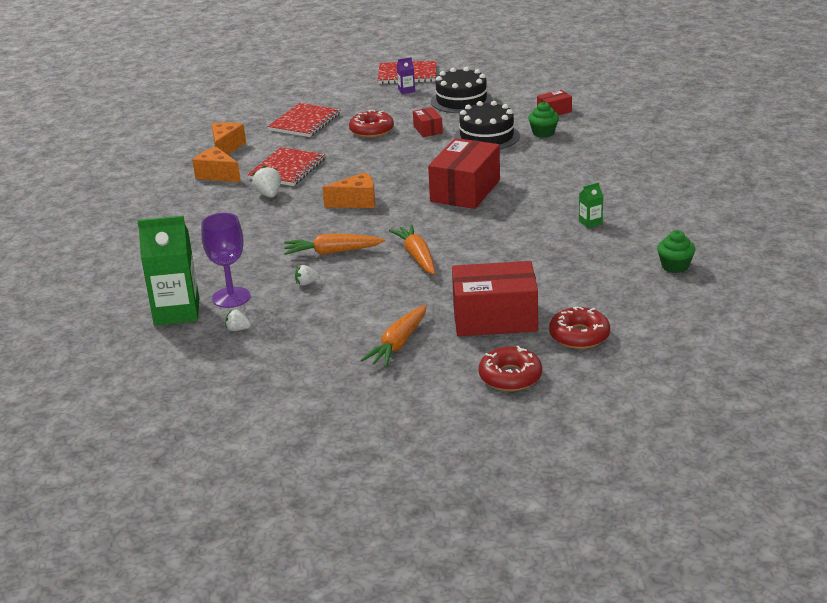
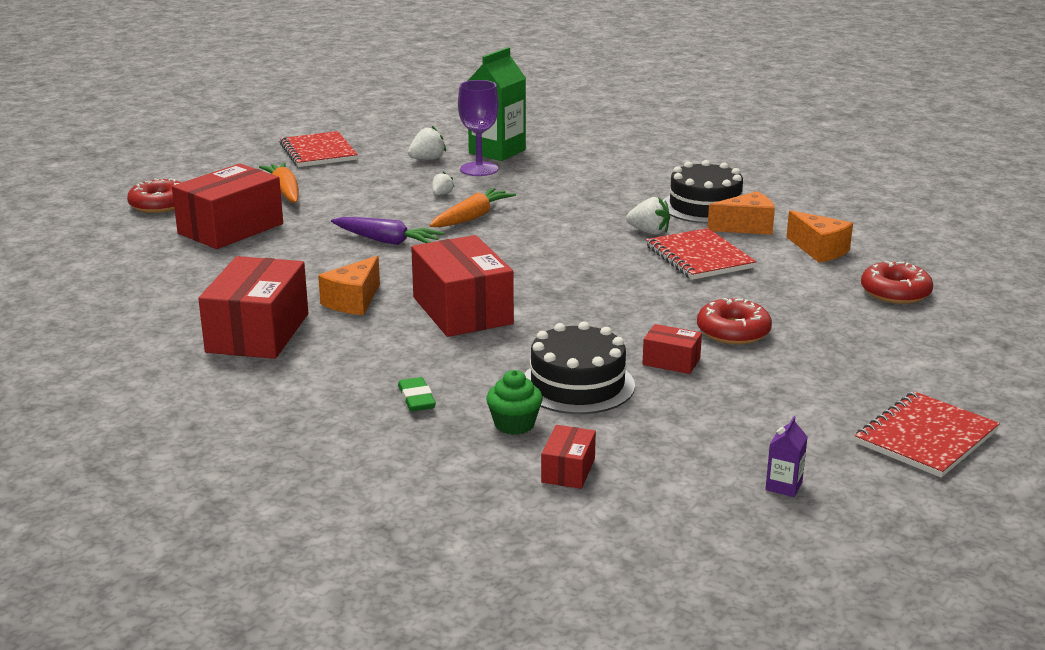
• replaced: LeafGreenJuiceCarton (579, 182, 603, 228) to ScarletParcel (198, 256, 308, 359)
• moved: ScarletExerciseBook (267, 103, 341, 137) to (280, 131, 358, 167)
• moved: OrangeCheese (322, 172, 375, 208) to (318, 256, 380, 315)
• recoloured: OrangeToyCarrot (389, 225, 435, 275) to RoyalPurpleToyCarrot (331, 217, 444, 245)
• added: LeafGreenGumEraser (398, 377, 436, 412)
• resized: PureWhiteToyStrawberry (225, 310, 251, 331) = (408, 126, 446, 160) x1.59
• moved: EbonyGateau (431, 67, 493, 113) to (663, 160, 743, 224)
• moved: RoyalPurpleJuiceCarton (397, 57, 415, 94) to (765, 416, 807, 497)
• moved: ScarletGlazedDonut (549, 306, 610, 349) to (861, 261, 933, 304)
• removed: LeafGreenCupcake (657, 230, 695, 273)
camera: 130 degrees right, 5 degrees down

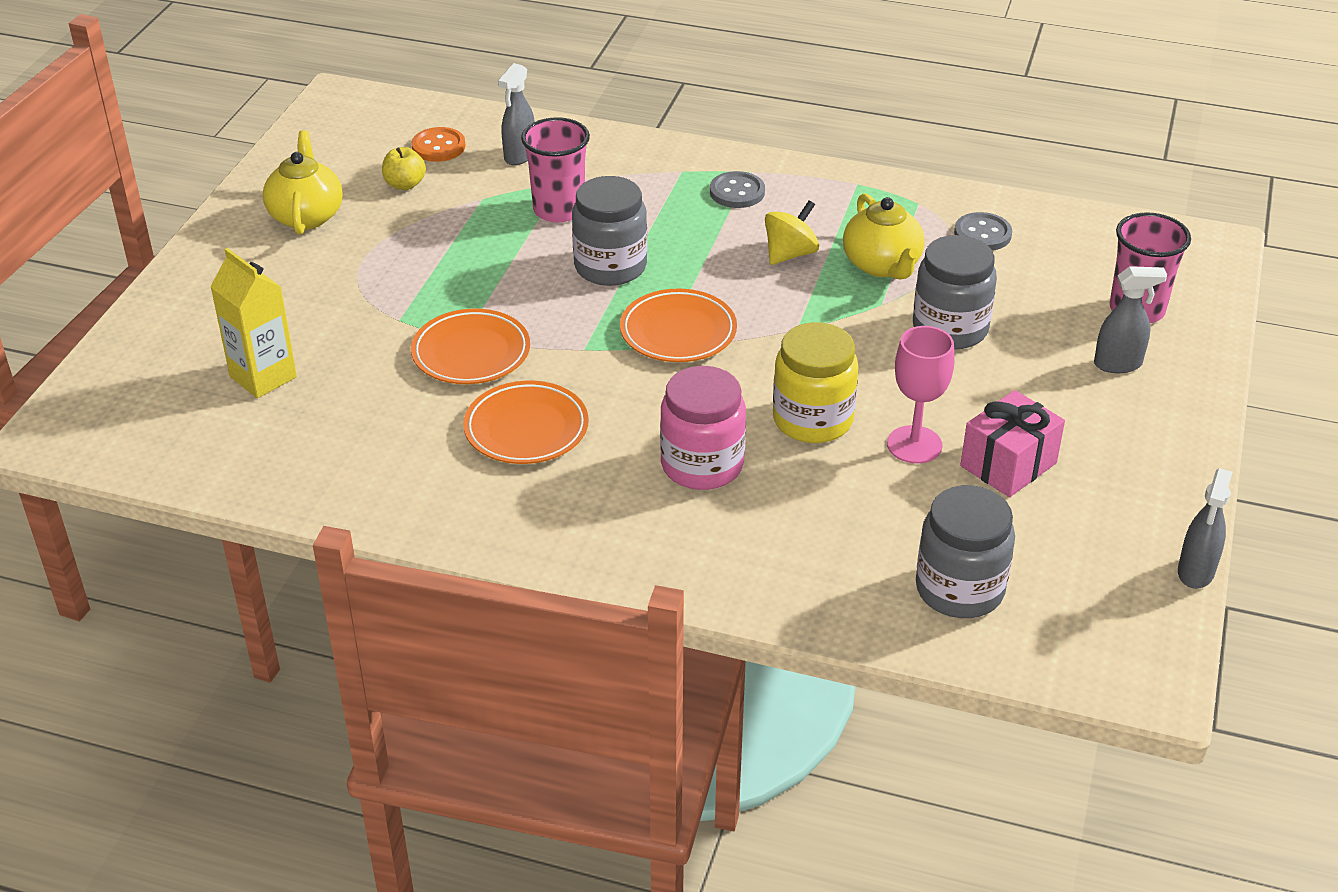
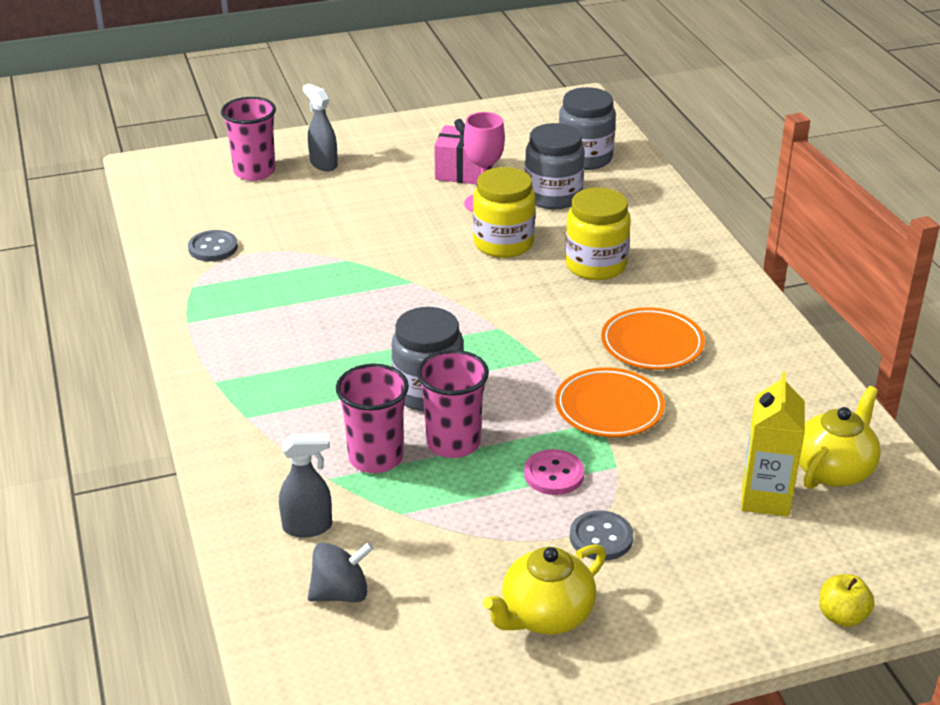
• replaced: OrangeButton (411, 127, 466, 162) to GraySpinningTop (308, 542, 374, 602)
• added: RosePinkTumbler (417, 350, 489, 458)
• added: RosePinkButton (524, 449, 584, 495)
• moved: GrayJar (913, 235, 997, 350) to (525, 123, 585, 209)
• recoloured: RosePinkJar (660, 366, 746, 490) to GoldenJar (565, 188, 631, 280)
• moved: GrayButton (710, 171, 765, 208) to (570, 510, 633, 560)
• moved: GoldenTeapot (843, 193, 925, 279) to (799, 386, 881, 489)
• moved: GoldenAppleFruit (382, 147, 426, 190) to (819, 574, 875, 627)
• removed: OrangeDinnerPlate (620, 288, 737, 362)
• removed: GoldenSpinningTop (765, 200, 819, 265)
• removed: GraySprayer (1178, 468, 1233, 589)
camera: 125 degrees left, 5 degrees down

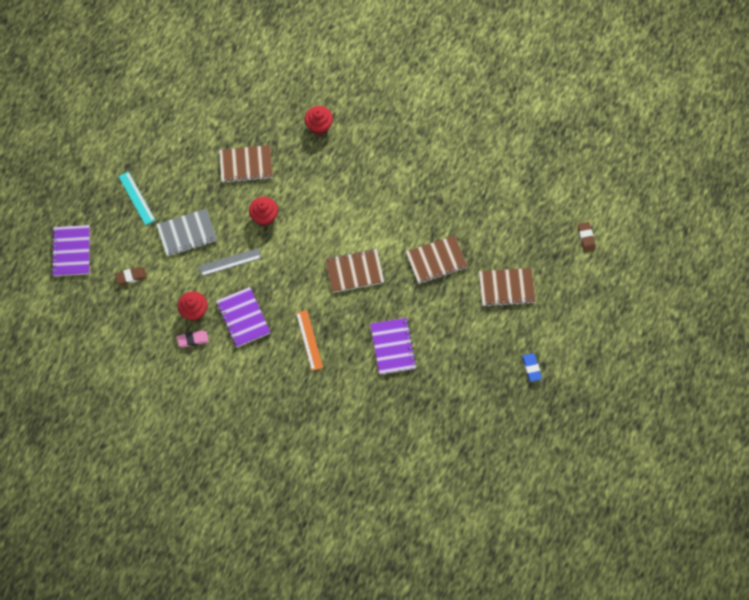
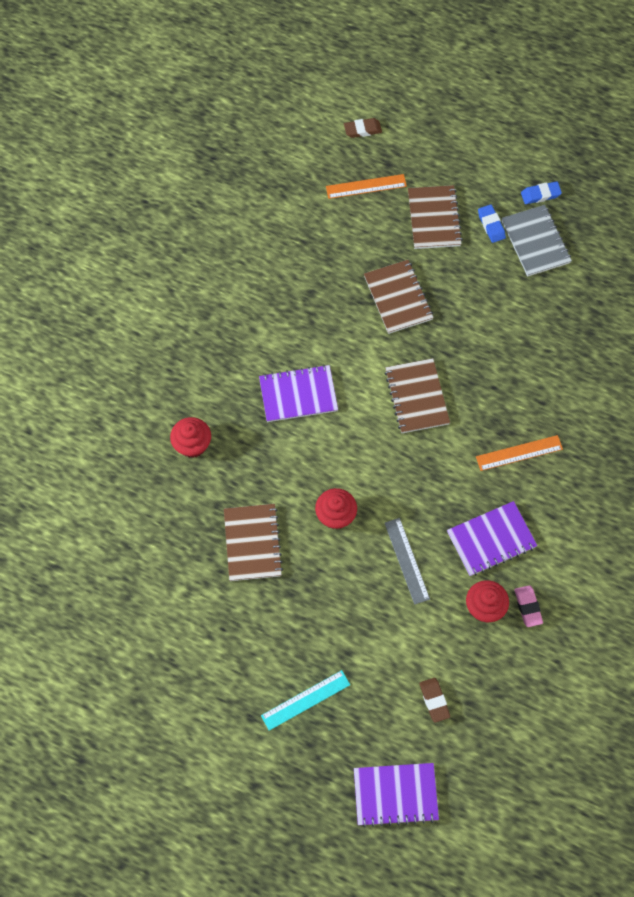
• moved: RoyalPurpleExerciseBook (370, 318, 417, 375) to (259, 365, 338, 422)
• added: OrangeStraightedge (326, 174, 407, 199)
• added: CobaltGumEraser (478, 204, 506, 243)
• moved: GrayExerciseBook (156, 209, 217, 256) to (502, 205, 572, 277)
camera: 90 degrees left, 0 degrees up

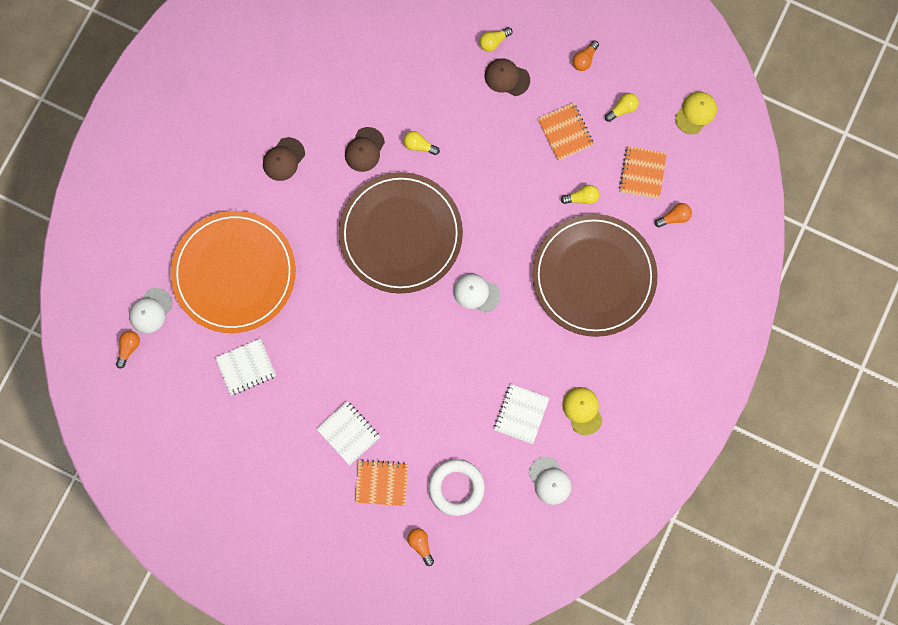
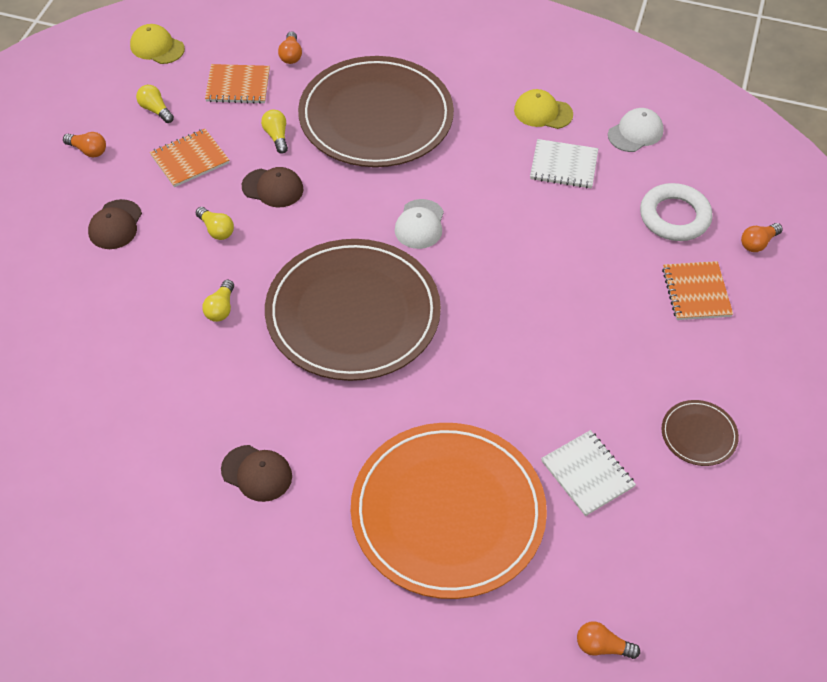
• moved: GoldenLightBulb (479, 27, 512, 52) to (195, 207, 234, 240)
• moved: BrownBaseballCap (345, 127, 385, 172) to (242, 167, 303, 207)
• turned: OrangeLightBulb (655, 203, 692, 228) = (278, 31, 302, 64) 150 degrees counterclockwise
• turned: GoldenBaseballCap (562, 387, 603, 435) = (514, 89, 573, 129) 45 degrees clockwise
• added: BrownDinnerPlate (662, 400, 739, 466)
• removed: PureWhiteBaseballCap (129, 288, 172, 333)
• removed: PureWhiteExerciseBook (317, 401, 380, 466)
camera: 100 degrees left, 25 degrees down

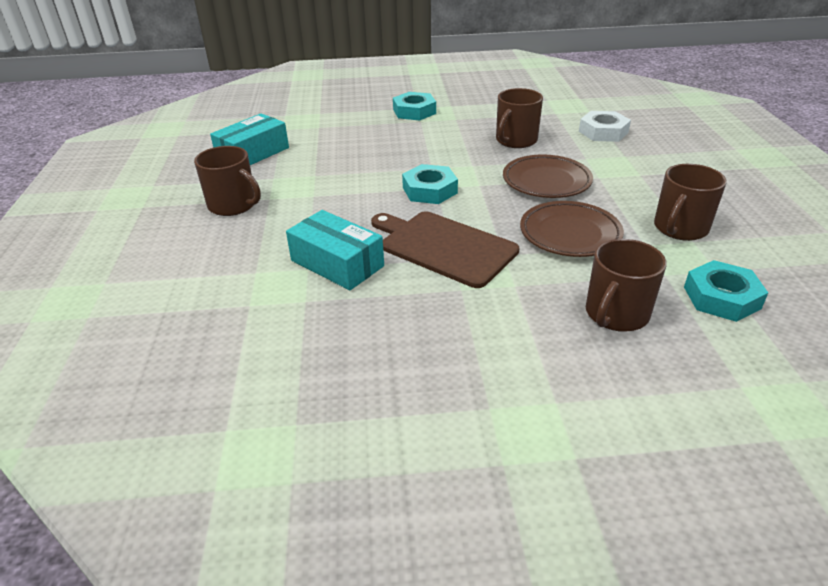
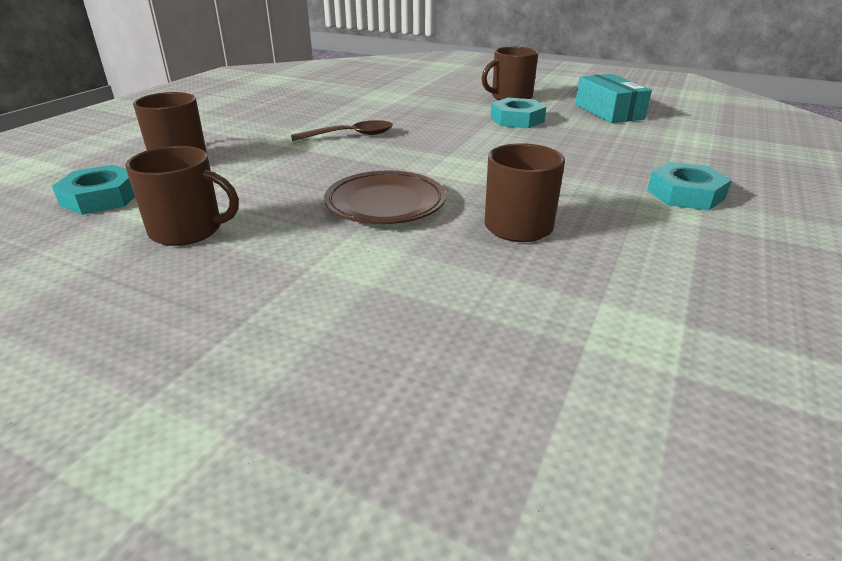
• turned: BrownTeaMug (654, 164, 727, 241) = (126, 146, 239, 246) 120 degrees clockwise
• replaced: BrownCuttingBoard (371, 211, 519, 288) to BrownTeaspoon (291, 120, 393, 141)
• moved: TurquoiseHexagonNut (402, 164, 458, 204) to (490, 98, 546, 128)
• removed: TurquoiseParcel (286, 210, 384, 290)
• removed: BrownDinnerPlate (520, 201, 624, 257)
• removed: PureWhiteHexagonNut (579, 111, 631, 142)
camera: 120 degrees right, 5 degrees down

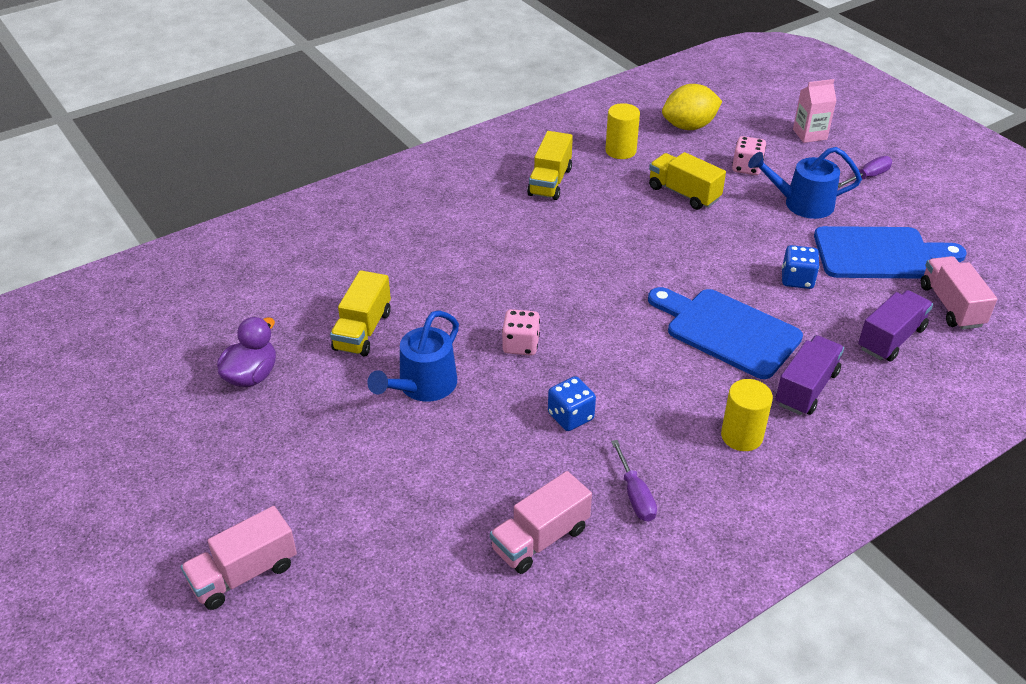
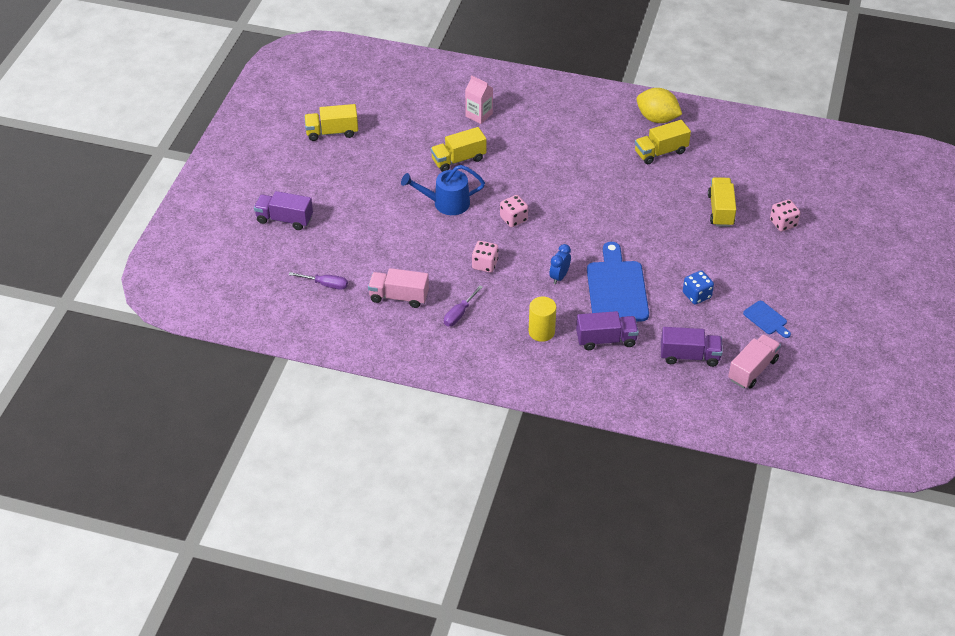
• recoloured: RosePinkToyTruck (181, 506, 297, 610) to RoyalPurpleToyTruck (254, 191, 313, 230)
• moved: RoyalPurpleHandScrewdriver (838, 156, 892, 188) to (289, 272, 348, 290)
• added: GoldenToyTruck (304, 104, 358, 141)
• moved: RosePinkJuiceCarton (793, 79, 837, 143) to (465, 75, 493, 124)
• recoloured: CobaltDie (548, 376, 596, 431) to RosePinkDie (472, 241, 498, 273)
• added: CobaltClock (549, 244, 571, 284)
• moved: GoldenCitrusFruit (662, 84, 722, 130) to (636, 88, 682, 123)
• resized: CobaltCuttingBoard (814, 226, 967, 279) = (743, 301, 791, 338) x0.48
• removed: RoyalPurpleToyDuck (217, 317, 276, 387)
• removed: GoldenCylinderShape (605, 103, 640, 159)
• removed: CobaltWateringPot (748, 147, 862, 219)
camera: 50 degrees right, 5 degrees up

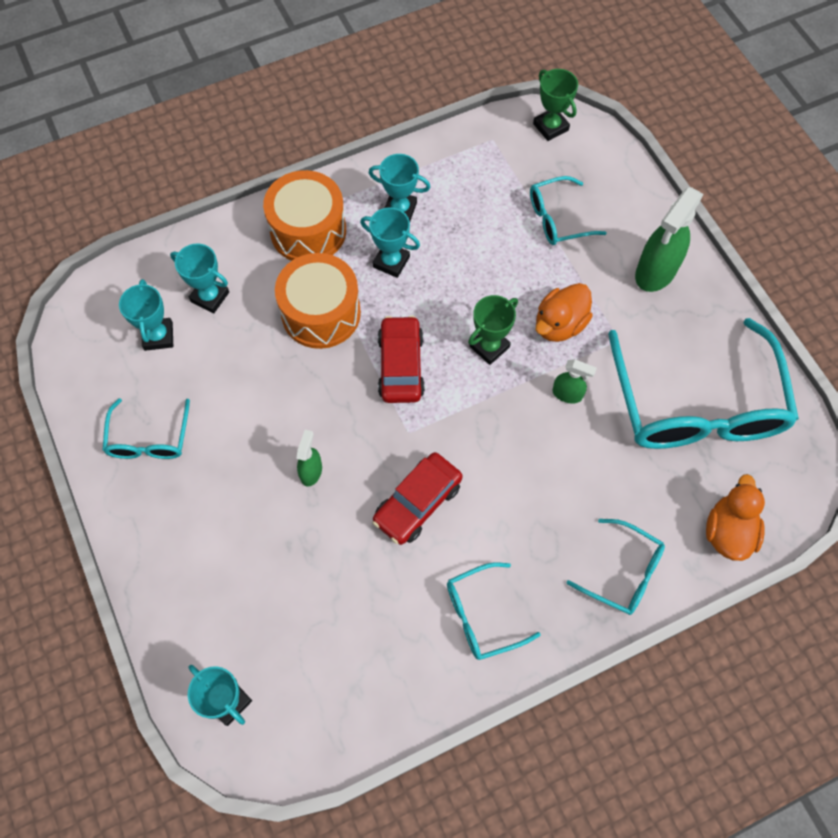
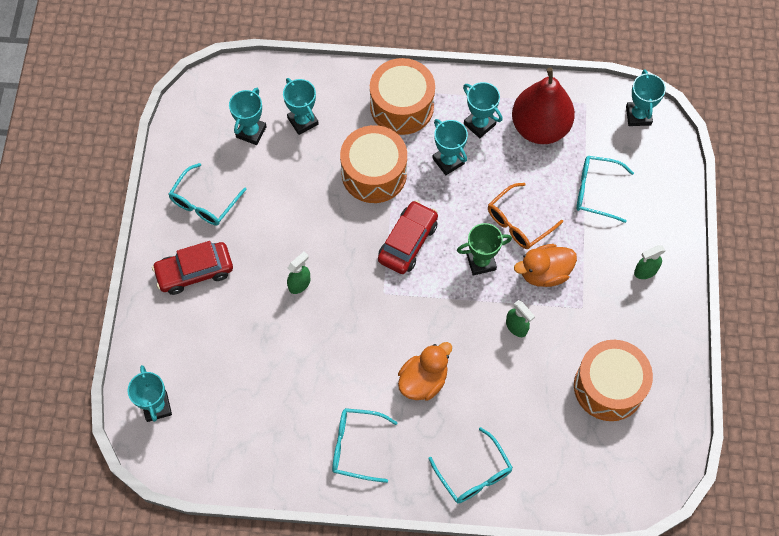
• moved: ScarletCar (372, 452, 463, 545) to (152, 241, 233, 295)
• moved: OrangeToyDuck (706, 474, 765, 561) to (398, 342, 452, 401)
• added: OrangeGlasses (488, 183, 563, 249)
• added: ScarletToyPear (512, 68, 575, 144)
• replaced: TurquoiseGlasses (608, 318, 799, 449) to OrangeToyDrum (574, 340, 653, 421)
• recoloured: LeafGreenAwardCup (533, 69, 578, 141) to TurquoiseAwardCup (626, 69, 666, 126)
• resized: LeafGreenSprayer (635, 187, 704, 292) = (634, 245, 666, 279) x0.52
camera: 30 degrees right, 0 degrees up

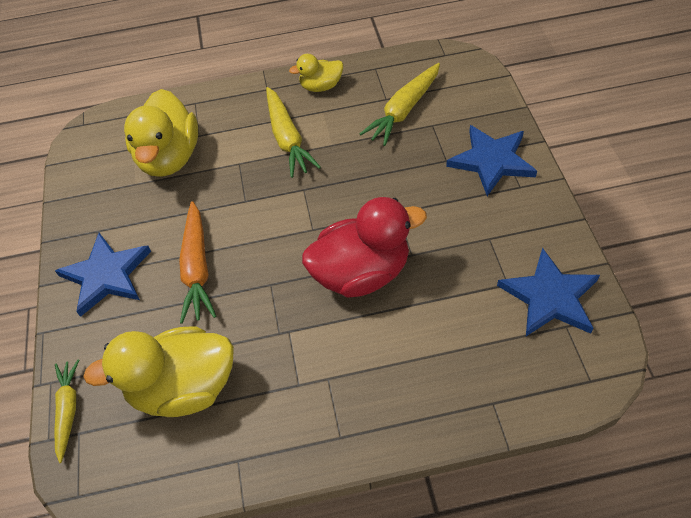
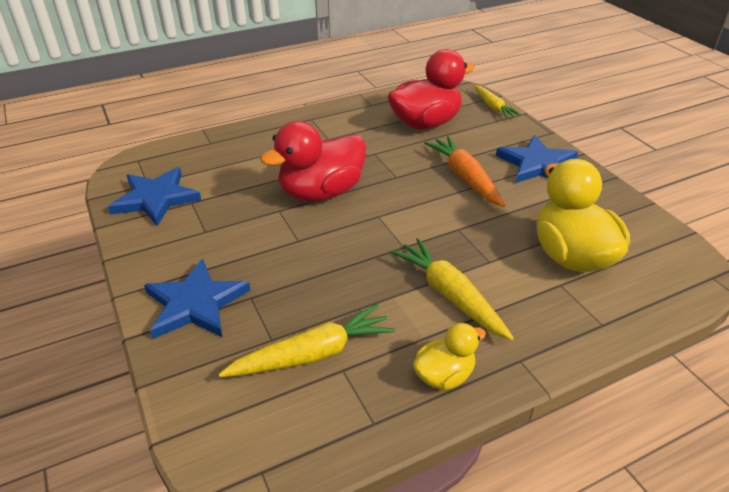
• turned: GoldenToyCarrot (360, 63, 440, 146) = (219, 304, 395, 377) 45 degrees clockwise
• recoloured: GoldenToyDuck (83, 326, 234, 417) to ScarletToyDuck (387, 49, 474, 129)
camera: 160 degrees right, 15 degrees down

